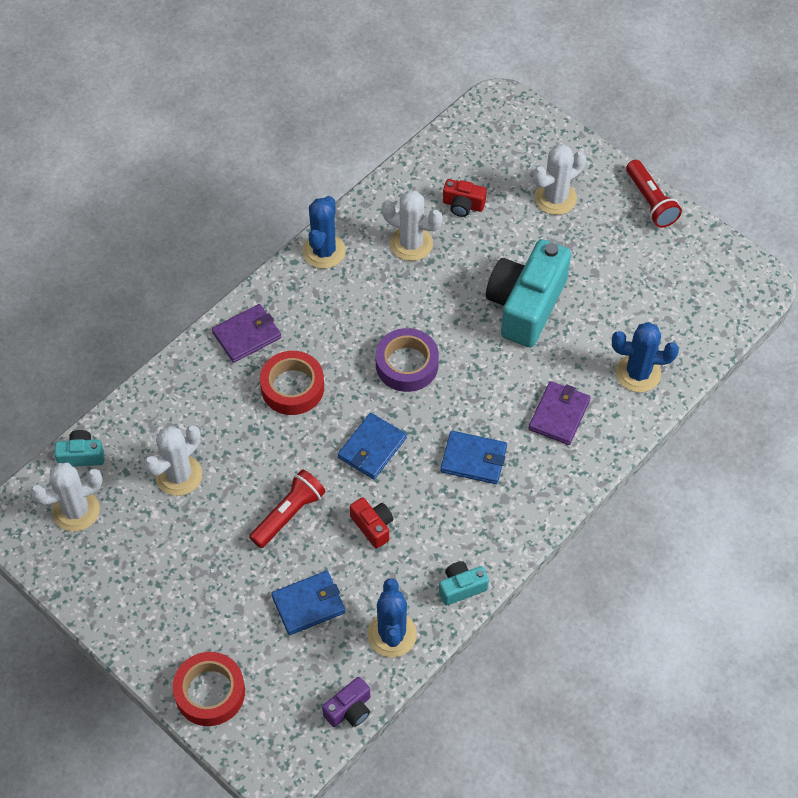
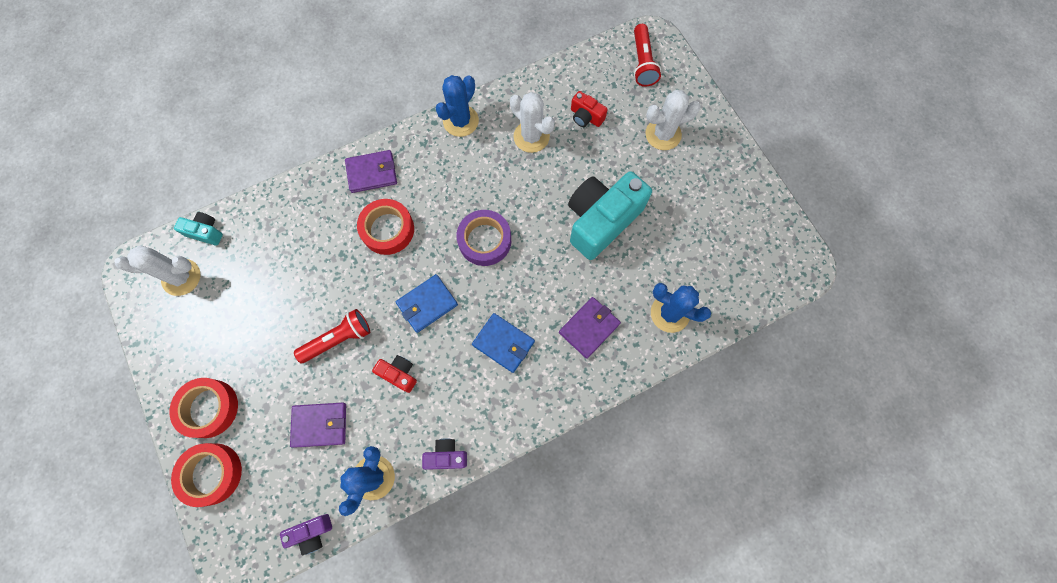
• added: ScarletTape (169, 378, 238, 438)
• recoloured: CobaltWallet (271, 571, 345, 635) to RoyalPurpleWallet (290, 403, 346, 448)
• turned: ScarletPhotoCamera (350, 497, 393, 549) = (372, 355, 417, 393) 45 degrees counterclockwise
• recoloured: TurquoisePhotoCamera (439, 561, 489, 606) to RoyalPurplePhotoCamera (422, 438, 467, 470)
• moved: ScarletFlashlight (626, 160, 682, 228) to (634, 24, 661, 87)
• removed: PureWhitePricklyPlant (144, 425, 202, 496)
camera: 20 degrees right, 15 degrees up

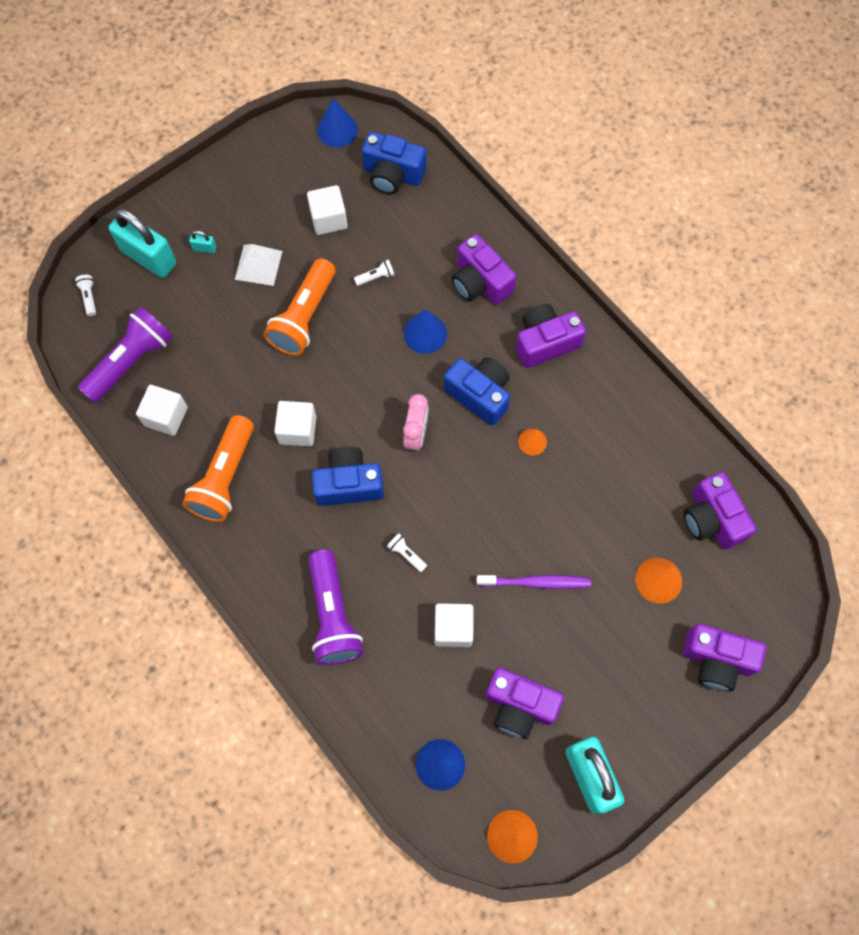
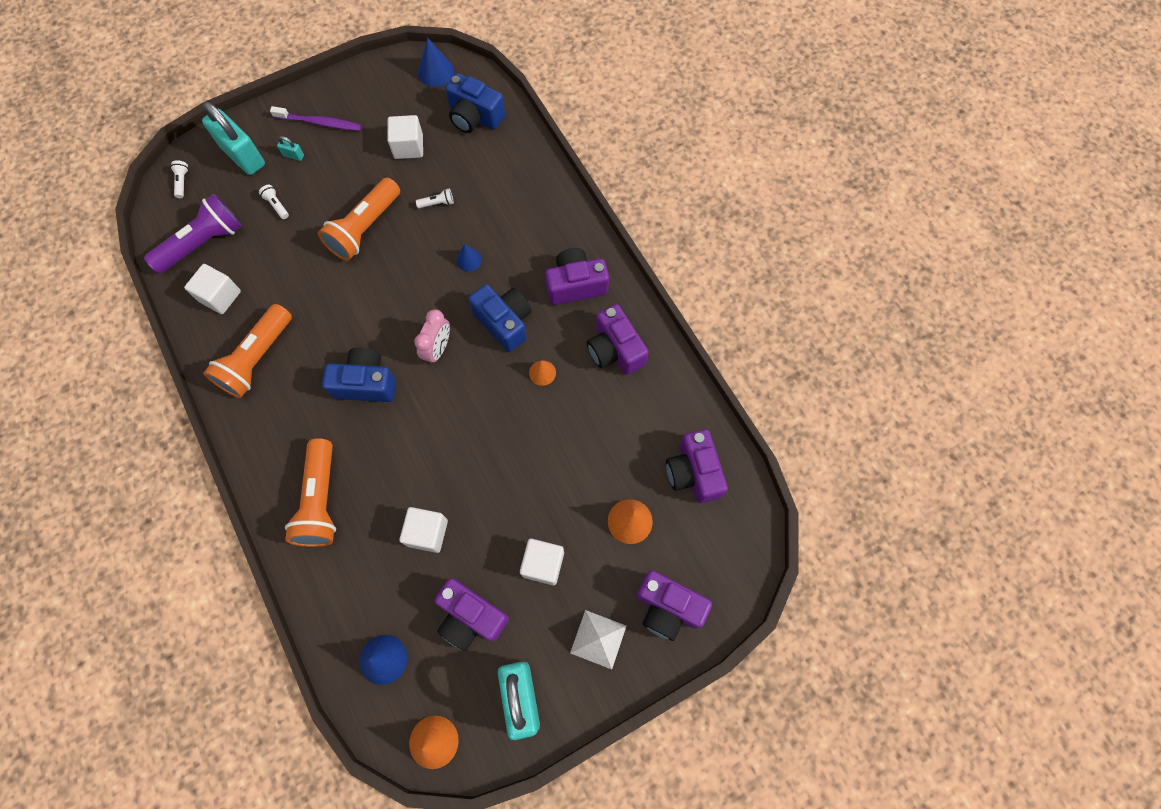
• moved: PureWhiteFlashlight (387, 534, 427, 572) to (259, 185, 289, 219)
• moved: RoyalPurpleToothBrush (477, 575, 591, 589) to (270, 106, 362, 131)
• recoloured: RoyalPurpleFlashlight (308, 550, 363, 665) to OrangeFlashlight (285, 438, 336, 547)
• resized: CobaltCone (404, 309, 447, 354) = (456, 244, 482, 272) x0.64
• moved: PureWhiteBlock (274, 401, 316, 447) to (520, 539, 564, 585)
• moved: PureWhiteSolidPyramid (235, 244, 282, 286) to (570, 610, 626, 669)
• moved: RoyalPurplePhotoCamera (452, 234, 516, 305) to (587, 304, 649, 375)
camera: 10 degrees right, 0 degrees up

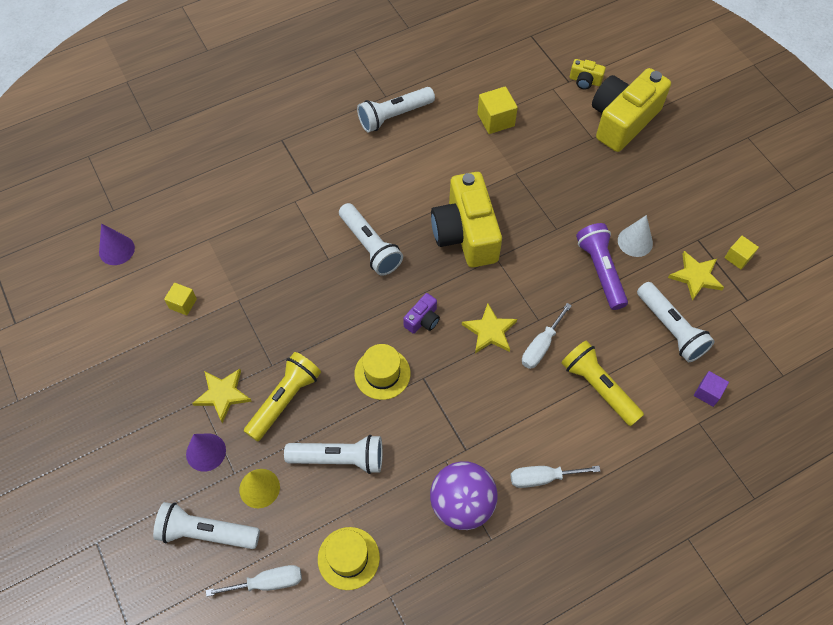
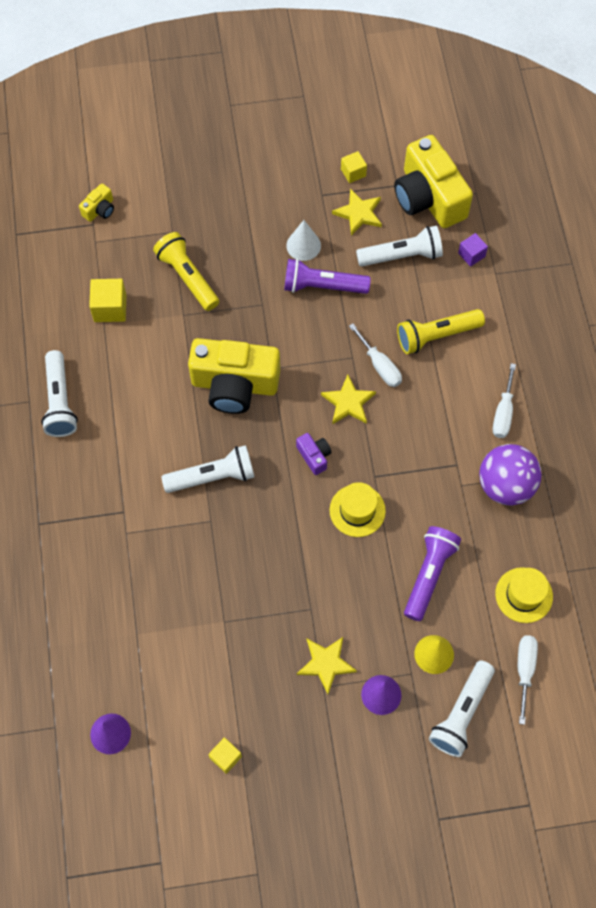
• moved: GoldenFlashlight (244, 352, 321, 442) to (153, 232, 219, 311)
• moved: GoldenBlock (164, 283, 197, 315) to (208, 737, 242, 774)
• moved: GoldenPhotoCamera (592, 68, 671, 152) to (394, 135, 473, 228)
• recoloured: PureWhiteFlashlight (284, 435, 383, 474) to RoyalPurpleFlashlight (404, 526, 461, 621)
camera: 70 degrees left, 5 degrees up

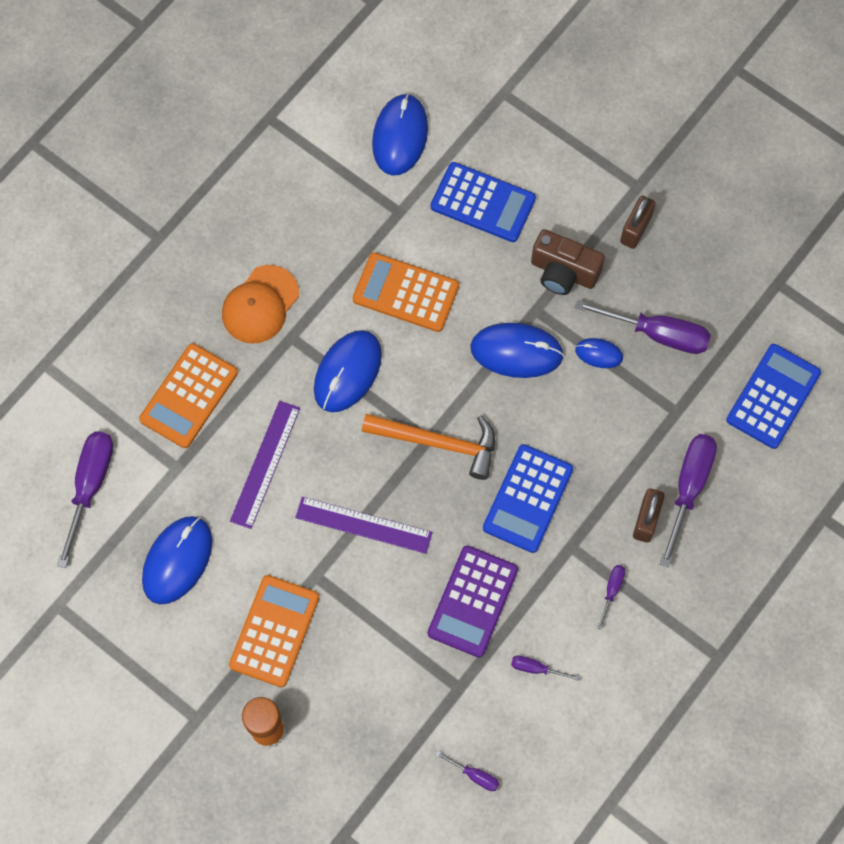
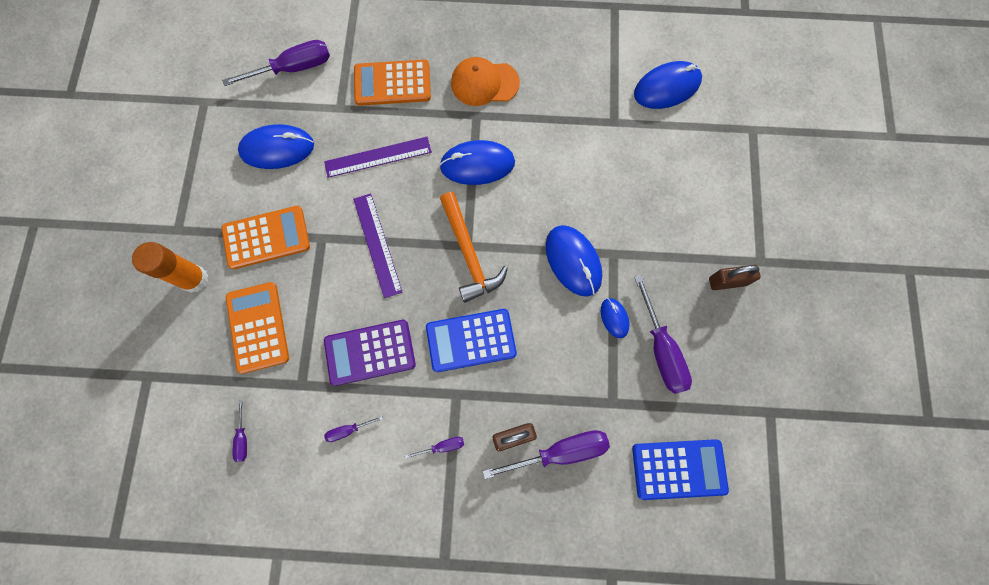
• moved: OrangeAddingMachine (353, 252, 459, 332) to (226, 282, 289, 374)
• turned: RoyalPurpleHandScrewdriver (511, 656, 580, 681) = (324, 416, 383, 442) 90 degrees counterclockwise
• removed: CobaltAddingMachine (431, 162, 536, 242)
• removed: BrownPhotoCamera (531, 229, 605, 295)
camera: 55 degrees right, 5 degrees up

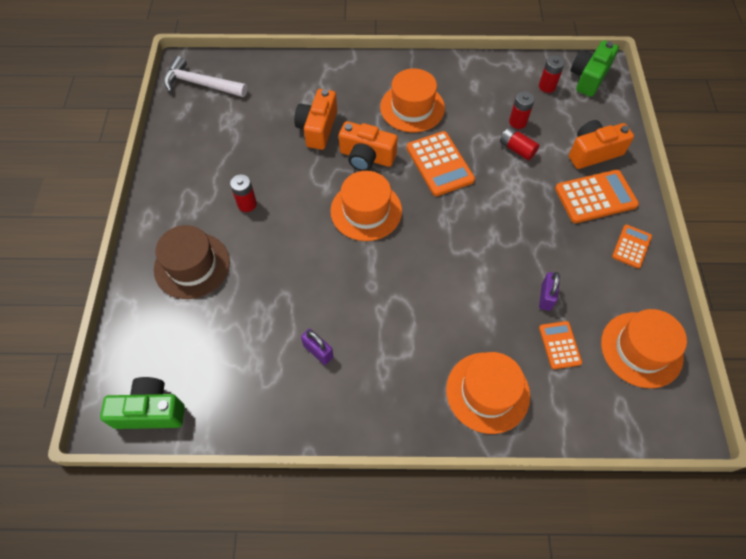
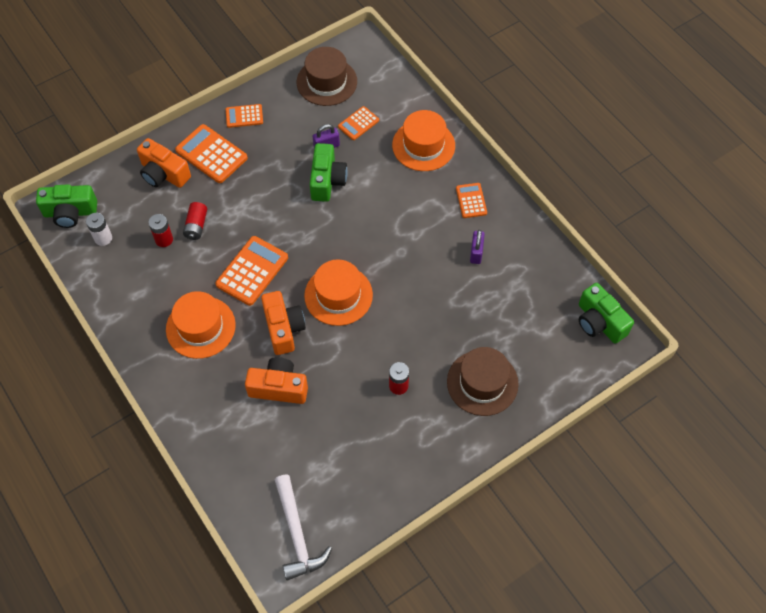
• recoloured: ScarletAaBattery (539, 55, 565, 93) to PureWhiteAaBattery (86, 213, 112, 246)
• turned: OrangePhotoCamera (294, 89, 337, 150) = (245, 357, 308, 404) 150 degrees counterclockwise
• recoloured: OrangeTallHat (601, 309, 687, 388) to BrownTallHat (297, 47, 357, 106)
• added: LeafGreenPhotoCamera (310, 143, 347, 202)
• added: OrangeAddingMachine (456, 183, 487, 218)
camera: 125 degrees left, 0 degrees up

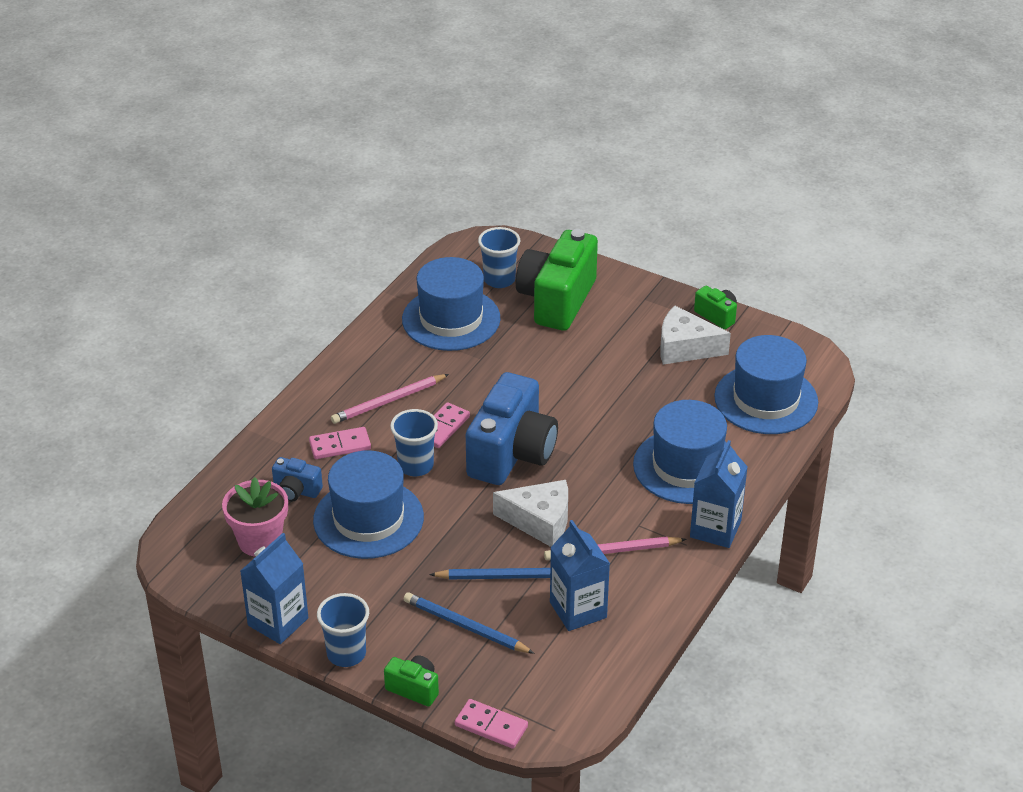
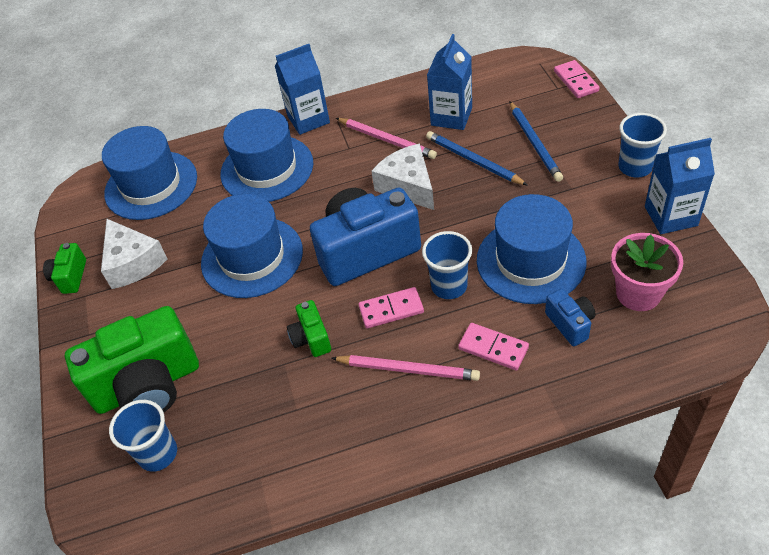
• moved: CobaltTallHat (402, 257, 500, 351) to (201, 194, 303, 298)
• moved: LeafGreenPhotoCamera (384, 655, 439, 707) to (287, 300, 331, 357)
camera: 130 degrees left, 10 degrees up

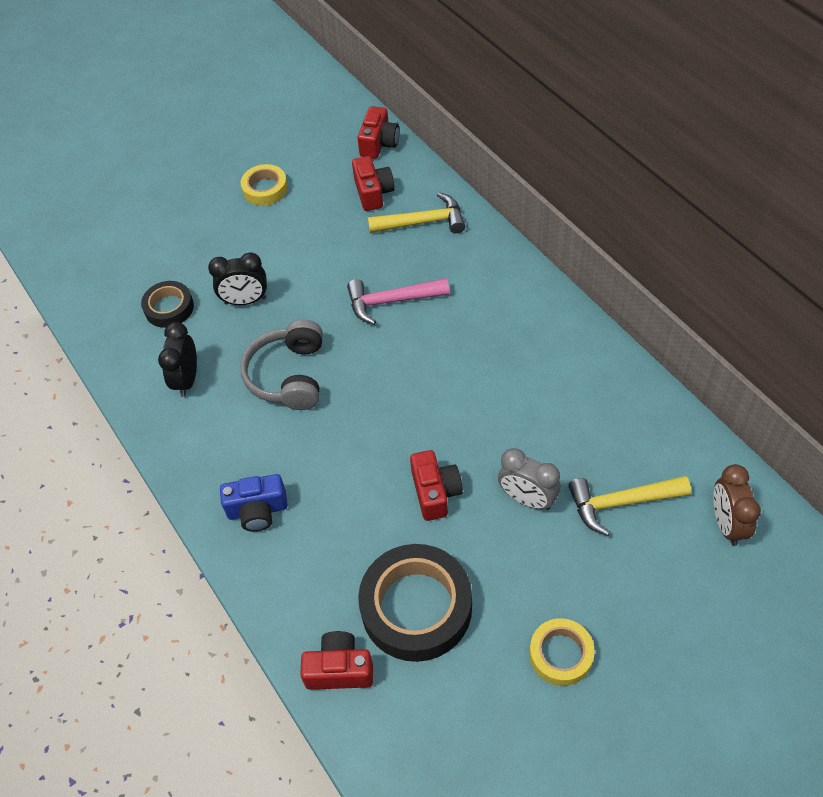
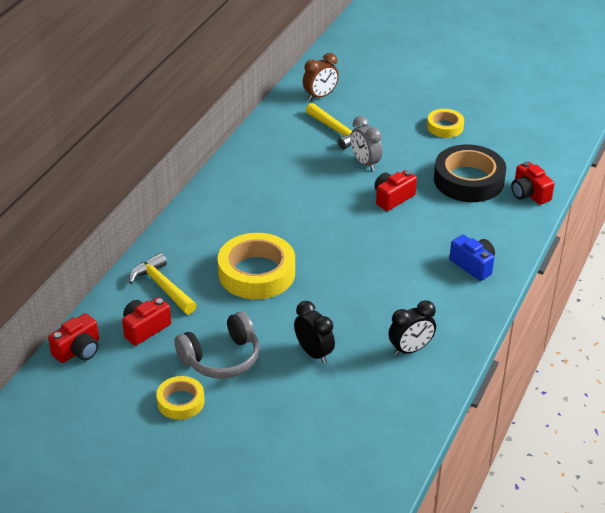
• turned: ScarletPhotoCamera (357, 106, 400, 159) = (48, 313, 99, 363) 150 degrees clockwise
• moved: GrayOverEarHeadphones (240, 319, 323, 410) to (175, 312, 260, 379)
• replaced: RosePinkHammer (347, 278, 450, 325) to GoldenTape (218, 233, 295, 299)
• turned: GrayClock (498, 448, 561, 510) = (350, 116, 382, 171) 150 degrees clockwise
• removed: EbonyTape (141, 281, 194, 328)
camera: 125 degrees left, 15 degrees down

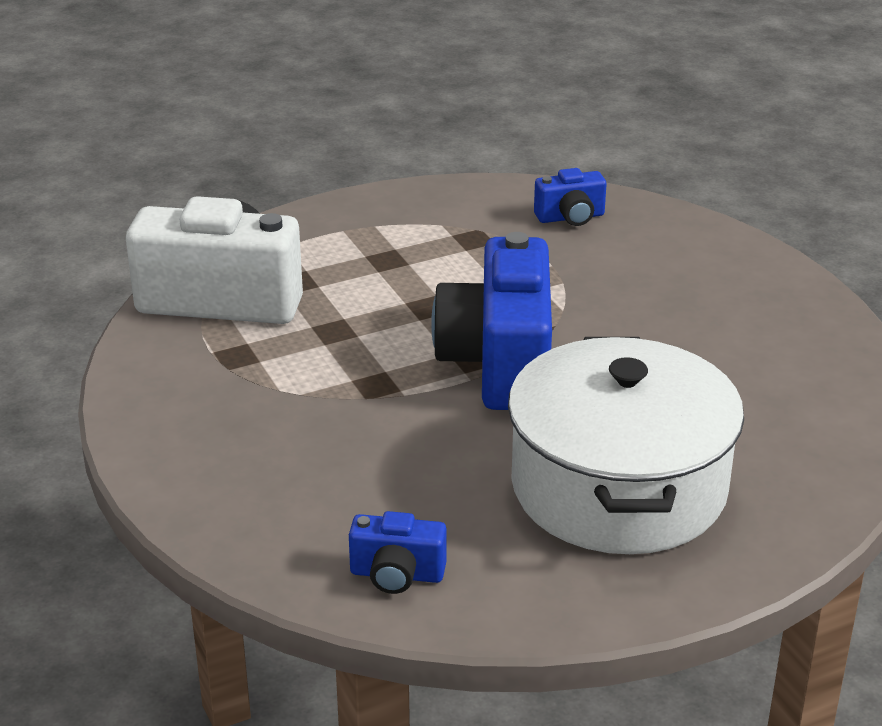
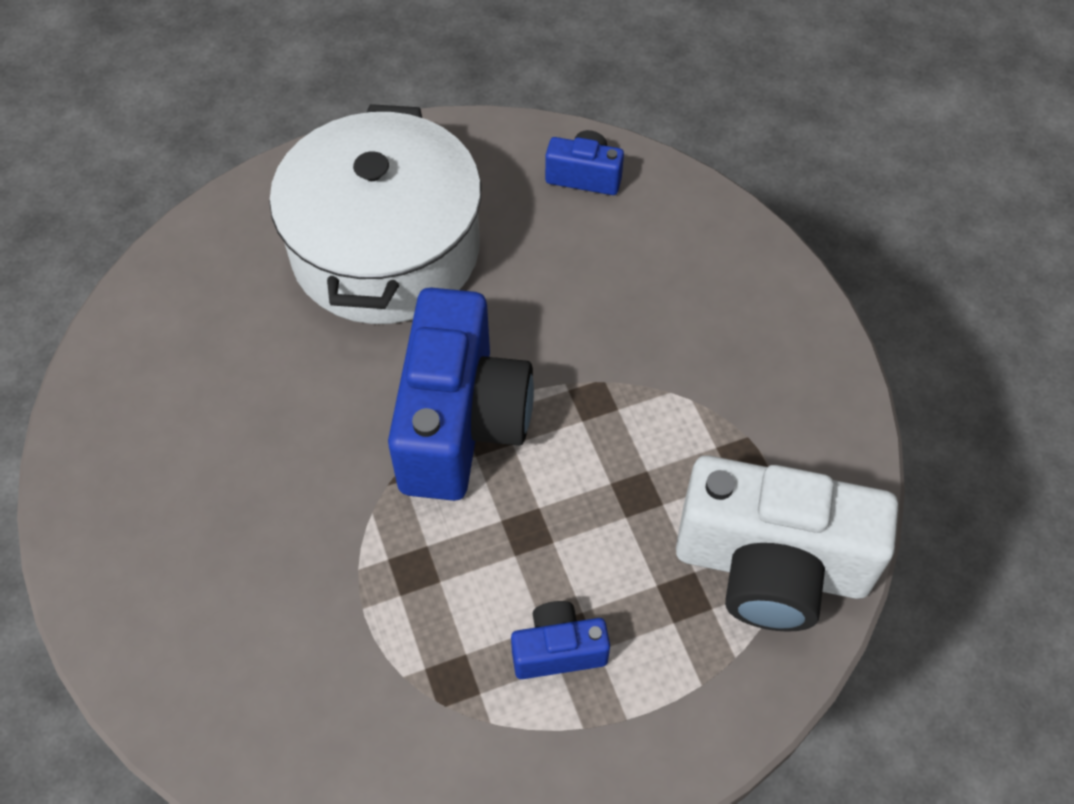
• moved: CobaltPhotoCamera (534, 168, 606, 226) to (511, 601, 610, 679)
camera: 175 degrees left, 25 degrees up

